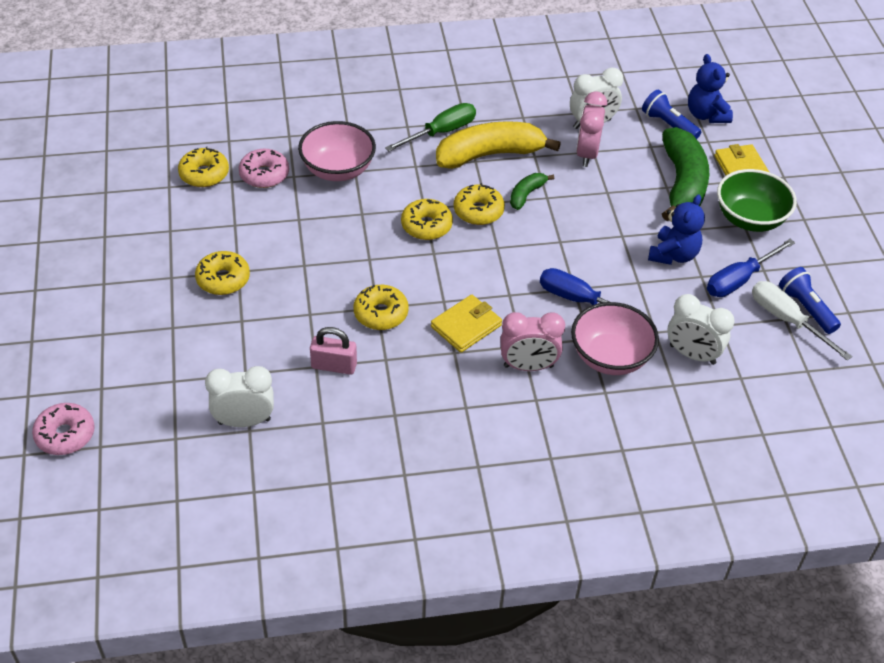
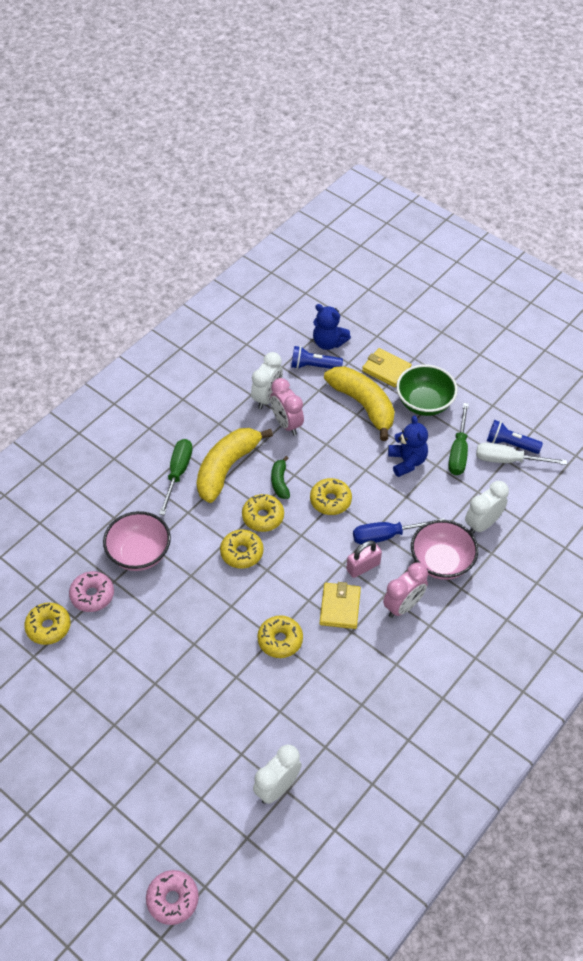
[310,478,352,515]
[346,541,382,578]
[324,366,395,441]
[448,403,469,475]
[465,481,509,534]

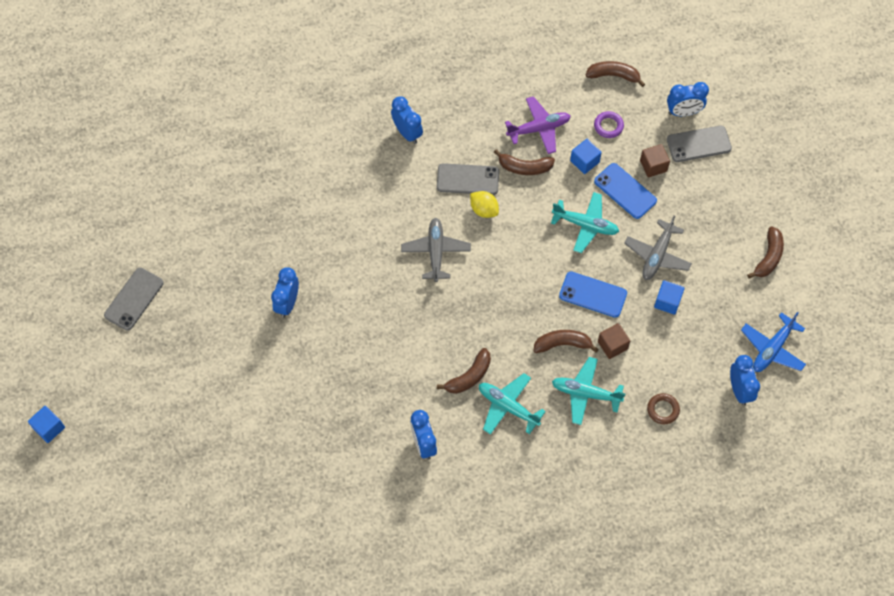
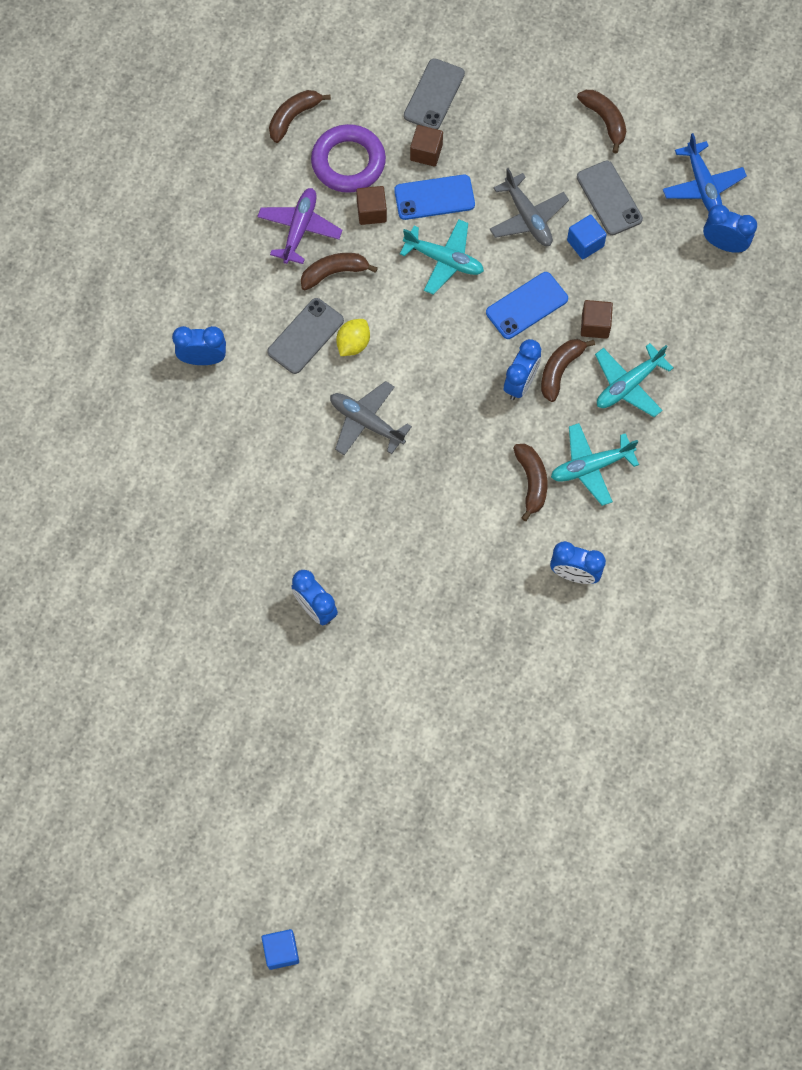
[647,393,680,424] (first image)
[577,161,643,235]
[504,339,541,400]
[356,186,387,225]
[336,319,370,356]
[301,253,378,290]
[400,219,484,295]
[311,124,386,193]

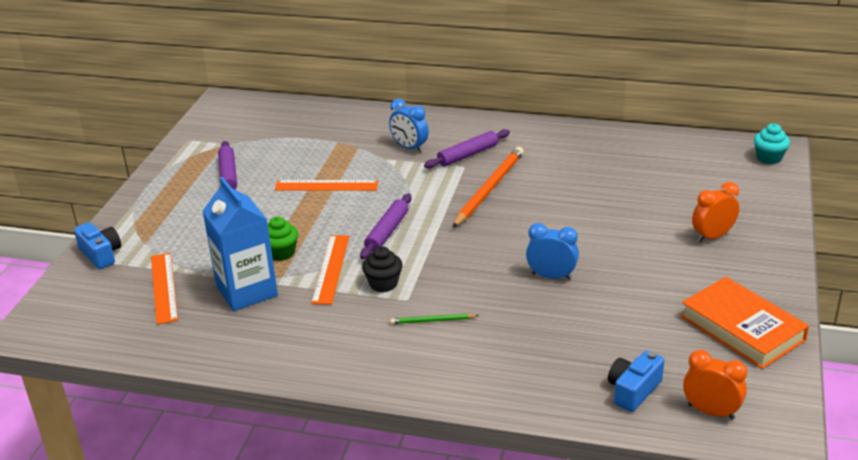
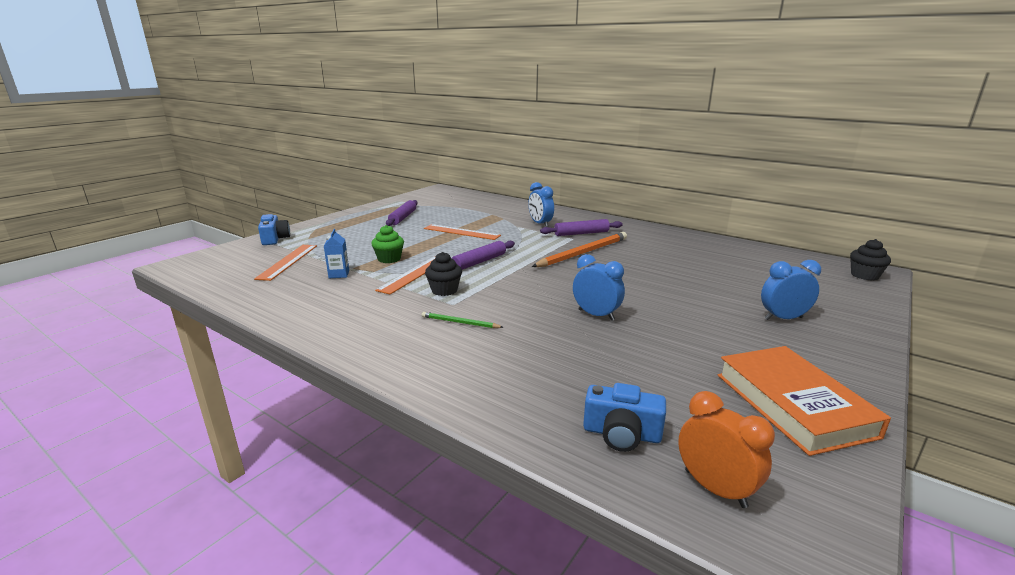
[761,260,821,320]
[850,239,891,281]
[583,383,666,452]
[324,229,349,278]

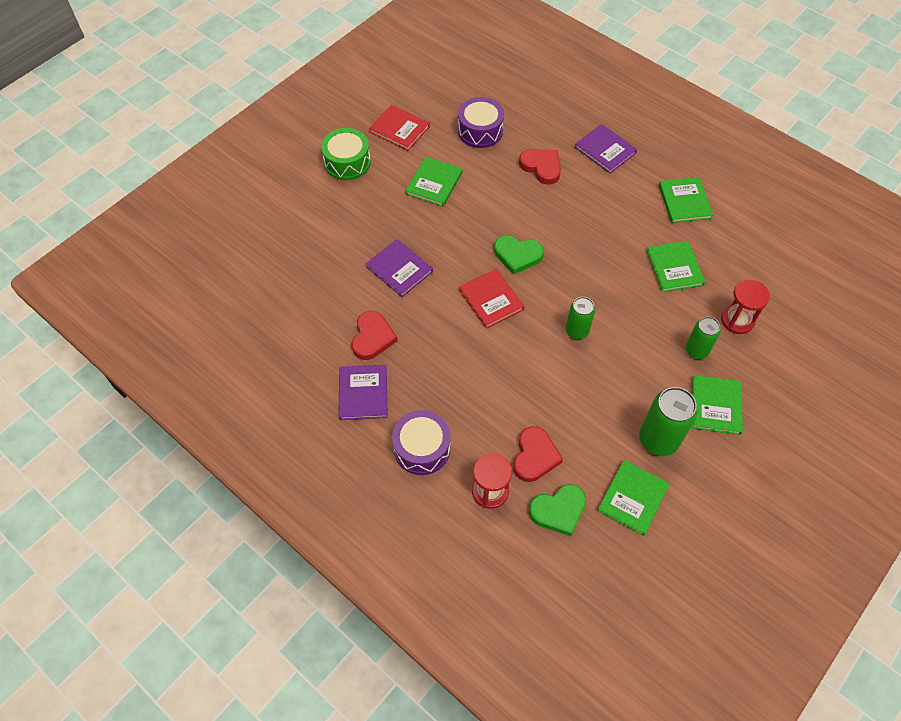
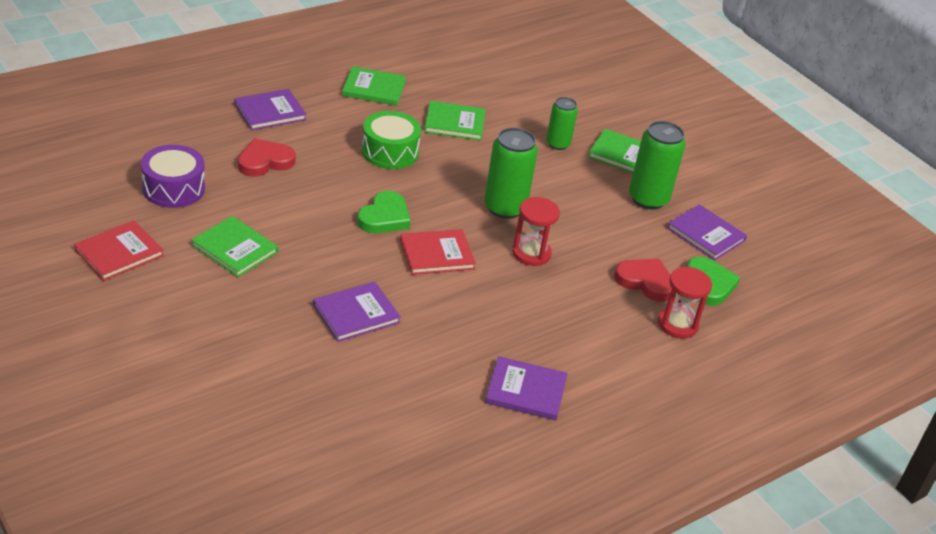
[352,311,398,360] (first image)
[392,410,450,475] (first image)
[362,111,421,169]
[512,197,560,266]
[667,204,747,260]
[484,127,538,219]

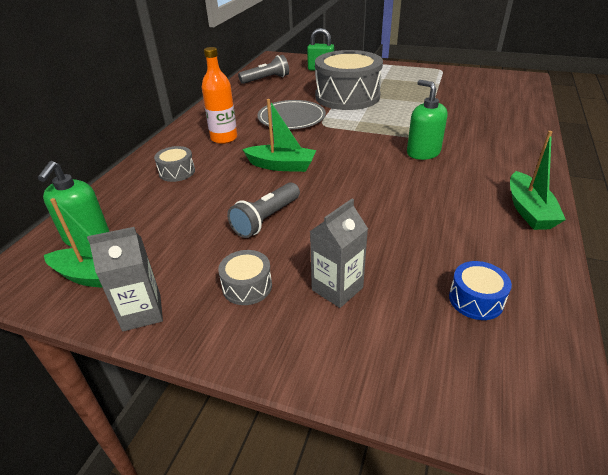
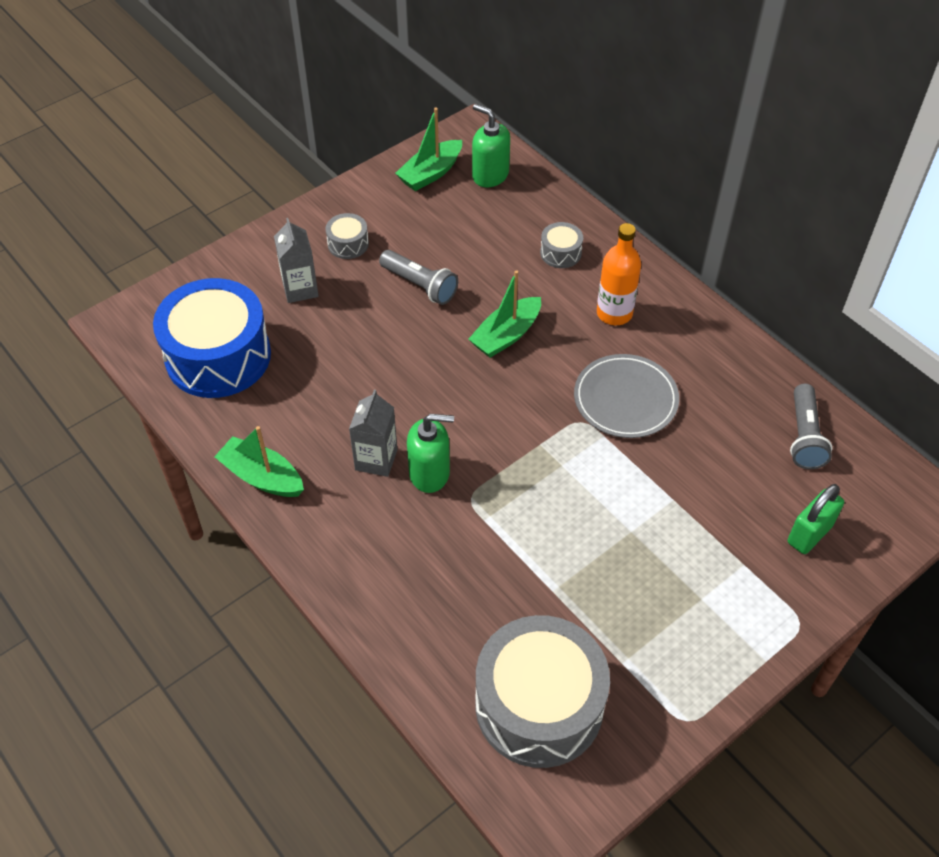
[349,390,398,477]
[475,615,610,768]
[379,250,458,305]
[153,278,271,398]

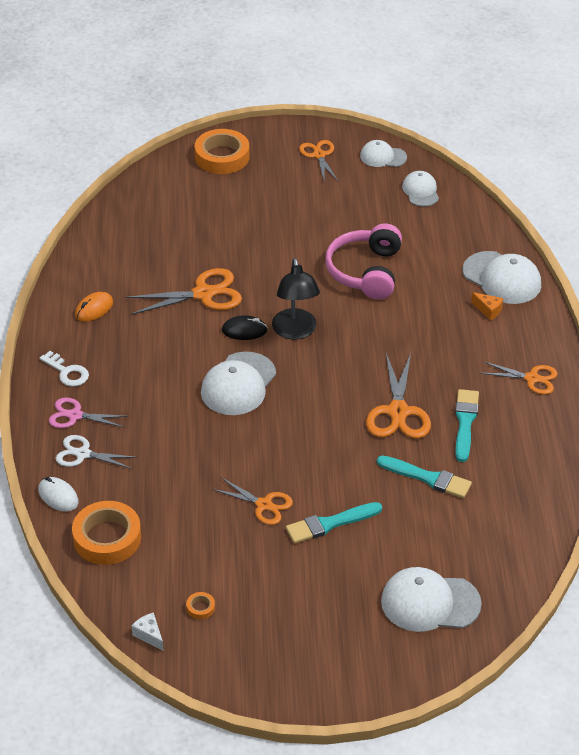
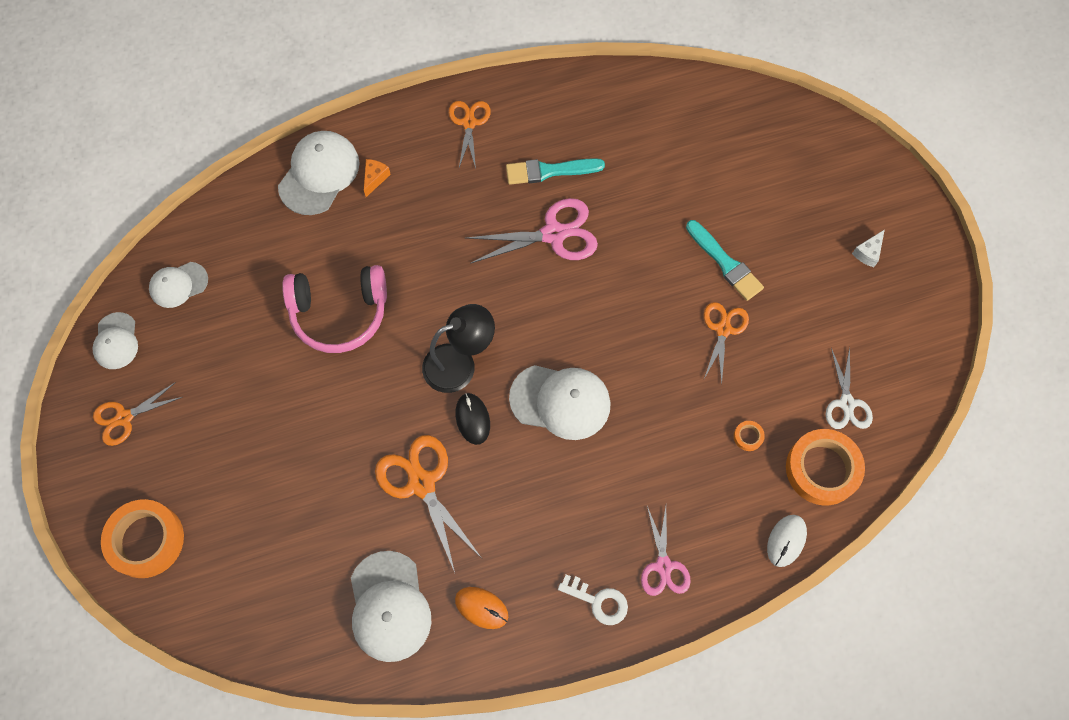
[377,455,472,498] (first image)
[826,347,873,429]
[852,230,885,267]
[734,421,765,451]
[351,551,431,662]
[466,198,598,264]
[558,574,628,625]

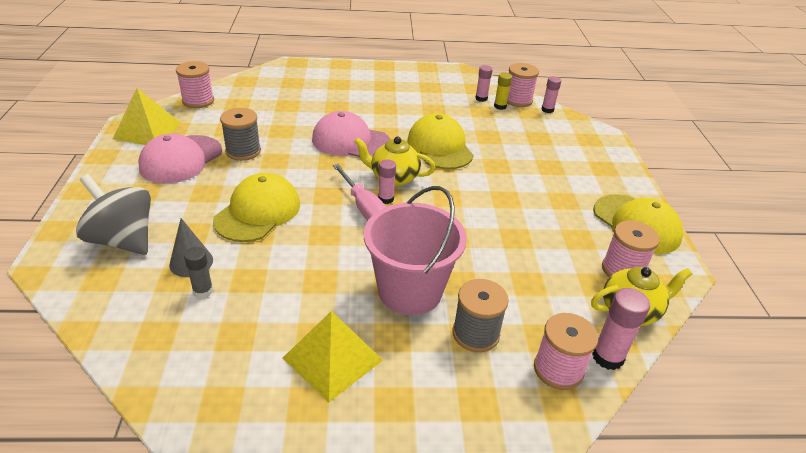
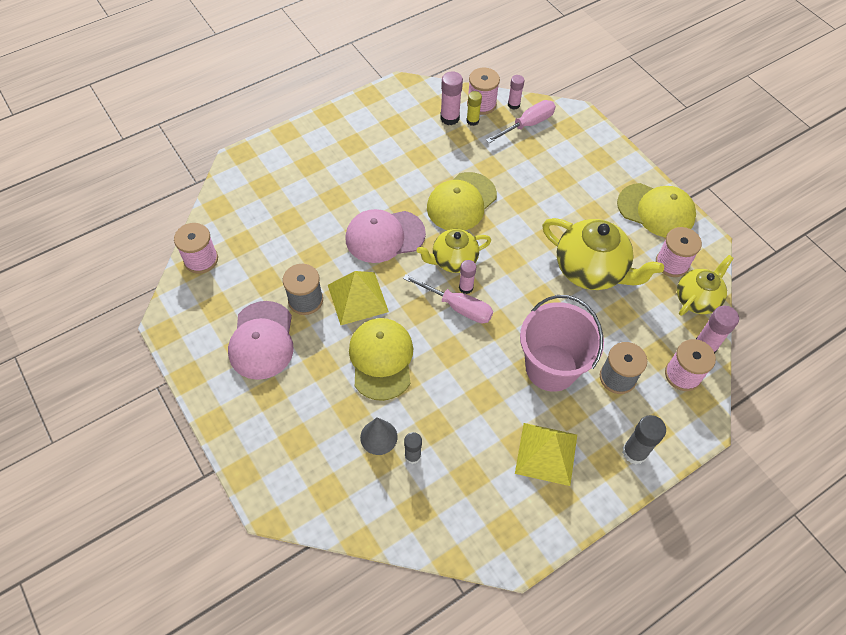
[76,174,151,255] (first image)
[486,100,556,143]
[542,218,664,290]
[622,415,666,464]
[328,271,389,325]
[427,172,497,230]
[440,71,463,125]

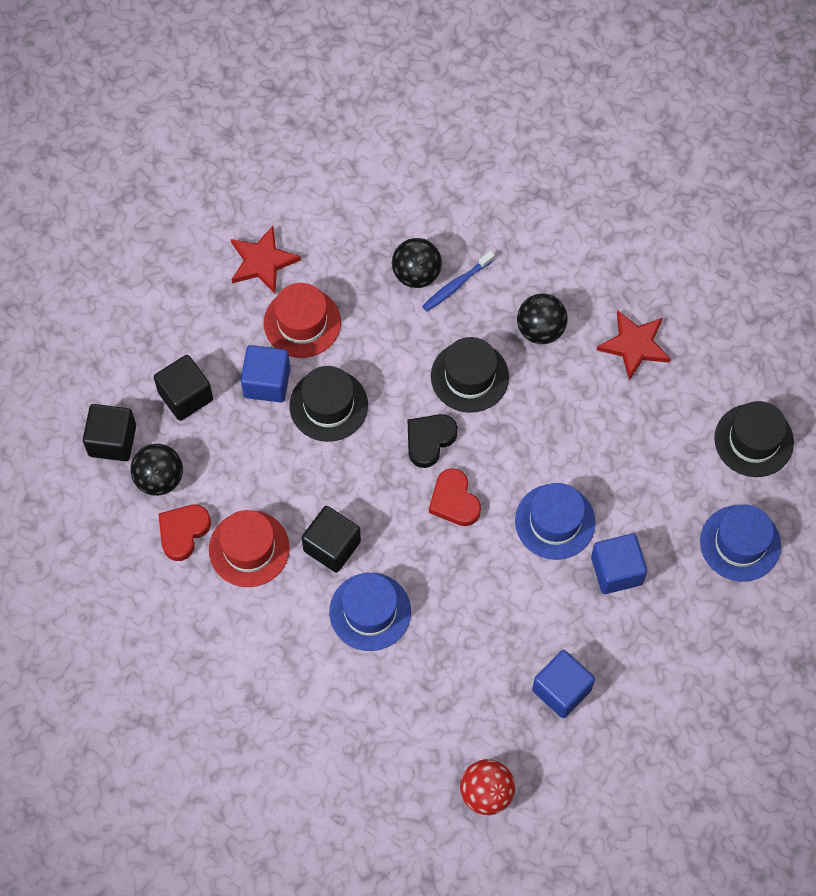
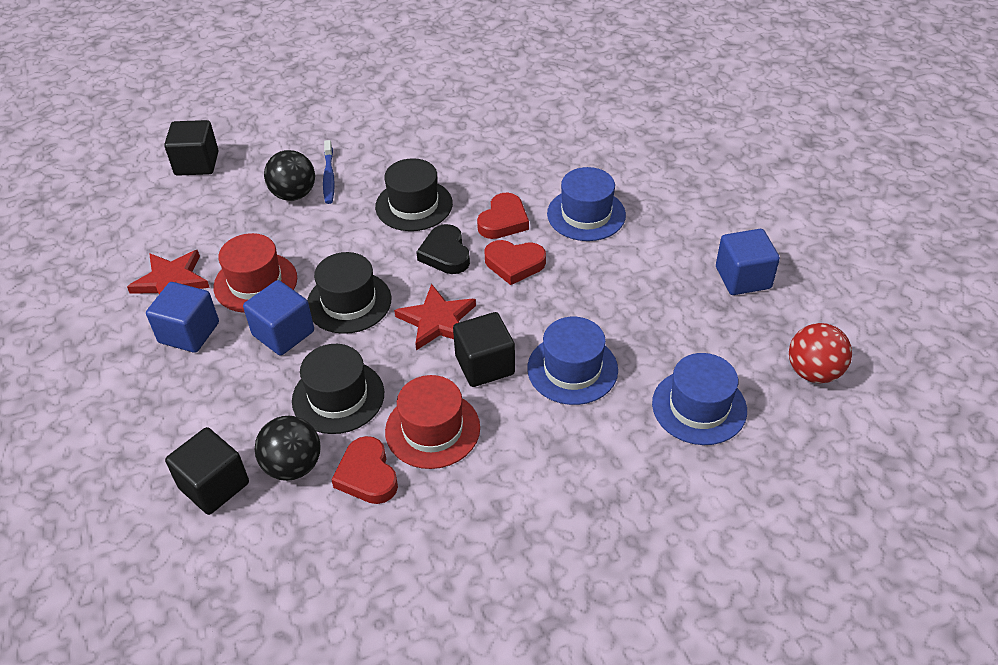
[517,294,568,344] (first image)
[477,193,529,239]
[164,120,219,176]
[146,282,219,353]
[394,284,476,350]
[652,353,747,445]
[292,344,384,434]

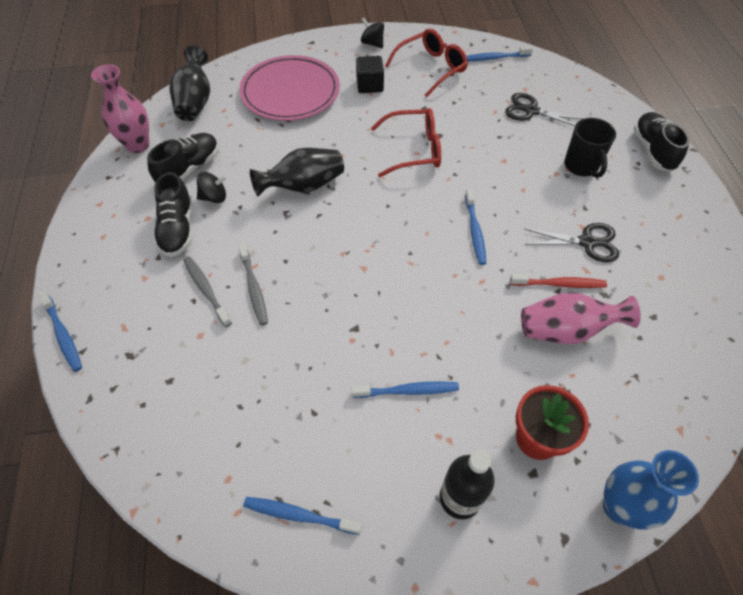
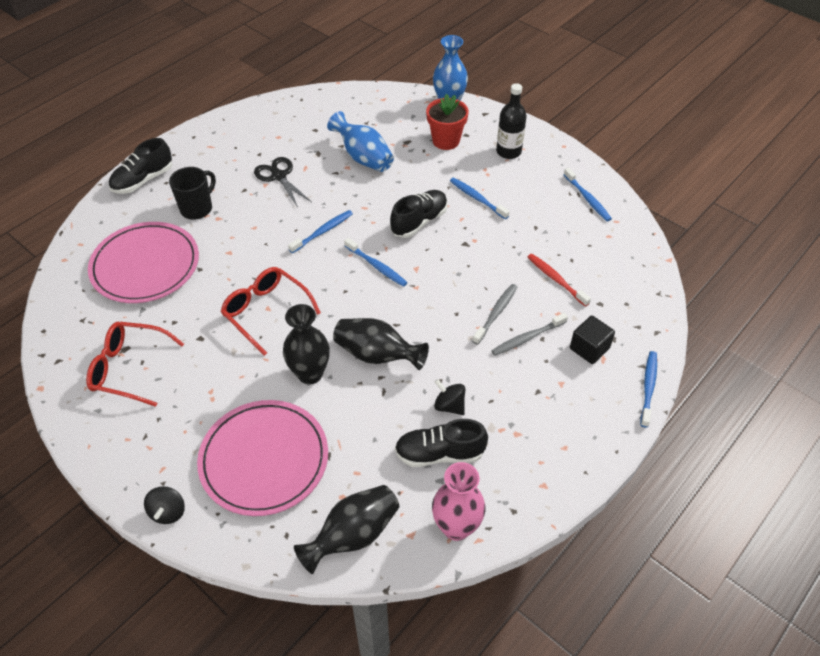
[283,304,330,384]
[390,190,447,238]
[570,315,615,364]
[144,486,185,524]
[344,238,408,287]
[528,254,591,307]
[88,222,199,303]
[327,111,394,172]
[491,313,568,356]

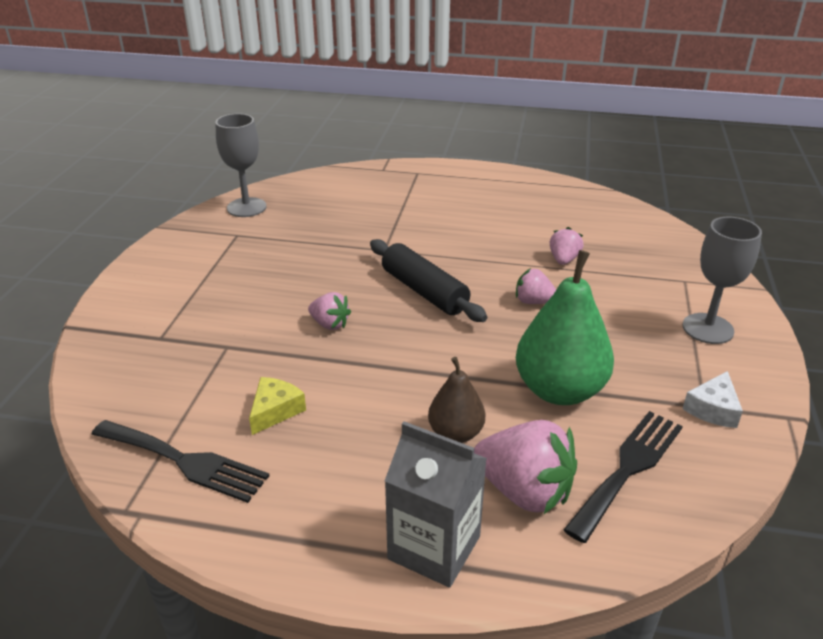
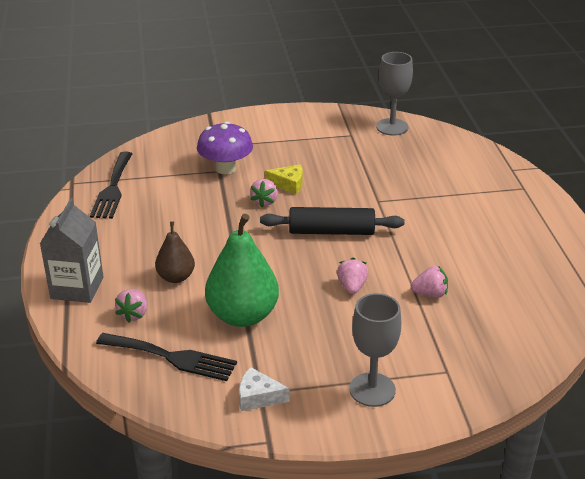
[197,122,253,174]
[265,164,303,194]
[260,207,404,235]
[115,289,147,323]

